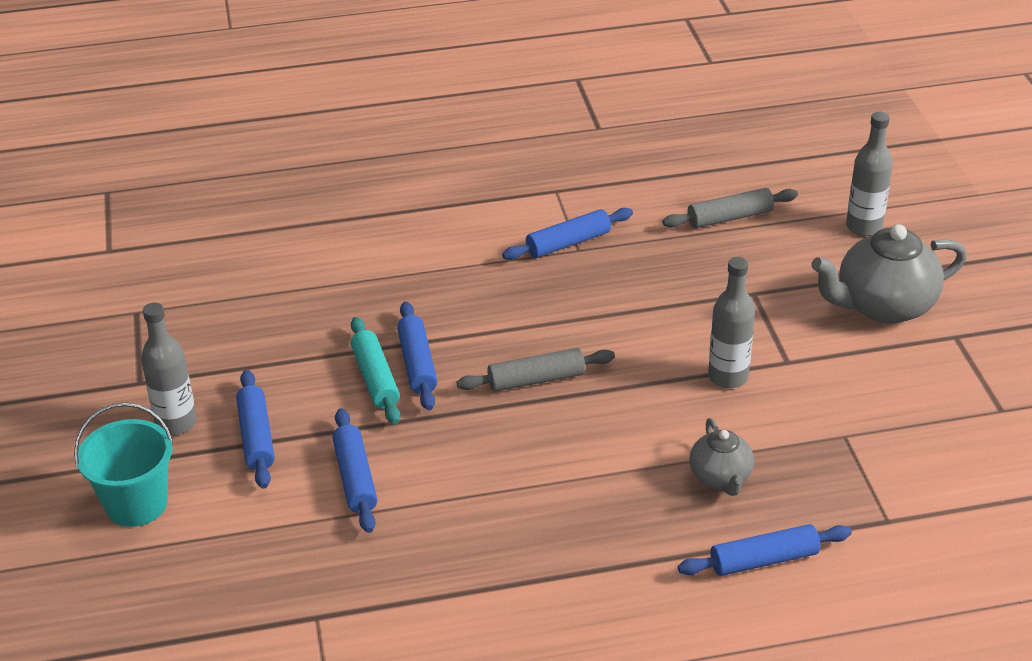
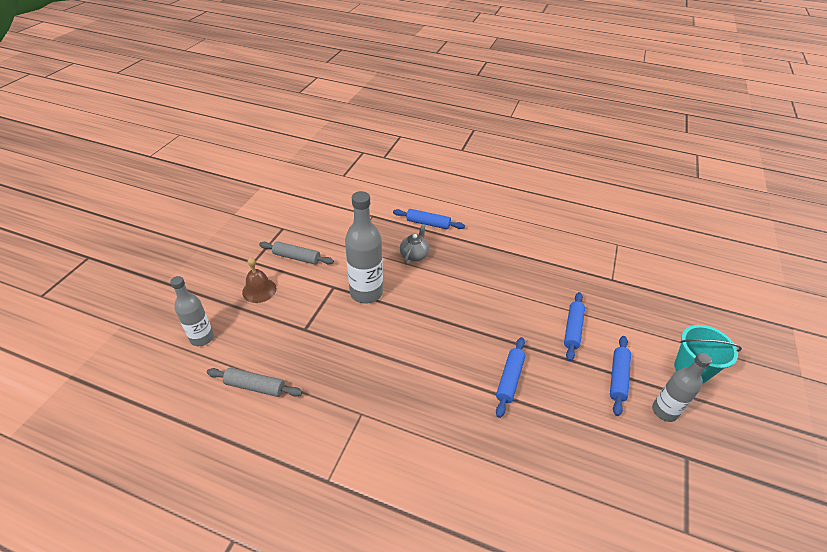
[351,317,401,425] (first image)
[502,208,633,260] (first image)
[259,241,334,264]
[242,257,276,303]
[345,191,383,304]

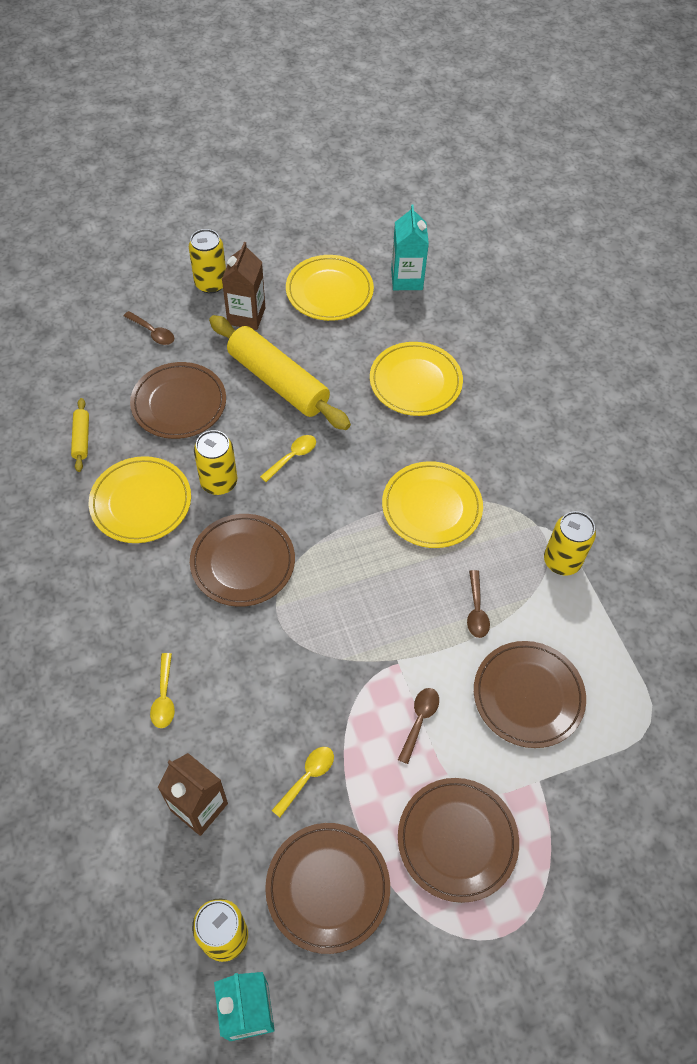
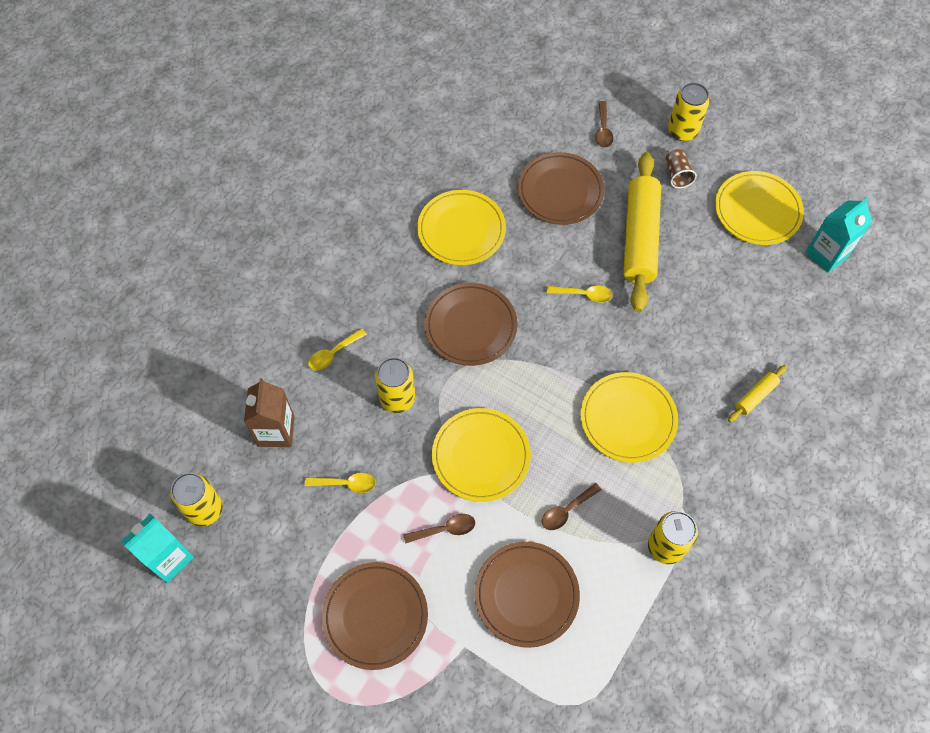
[265,823,390,954] (first image)
[728,365,787,422]
[375,357,415,413]
[432,408,531,502]
[665,149,697,188]

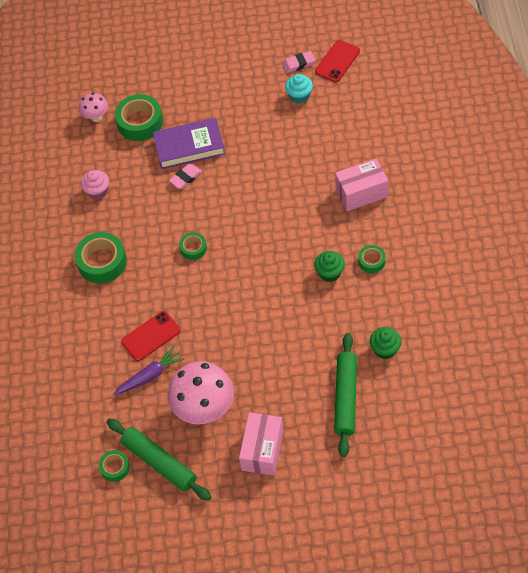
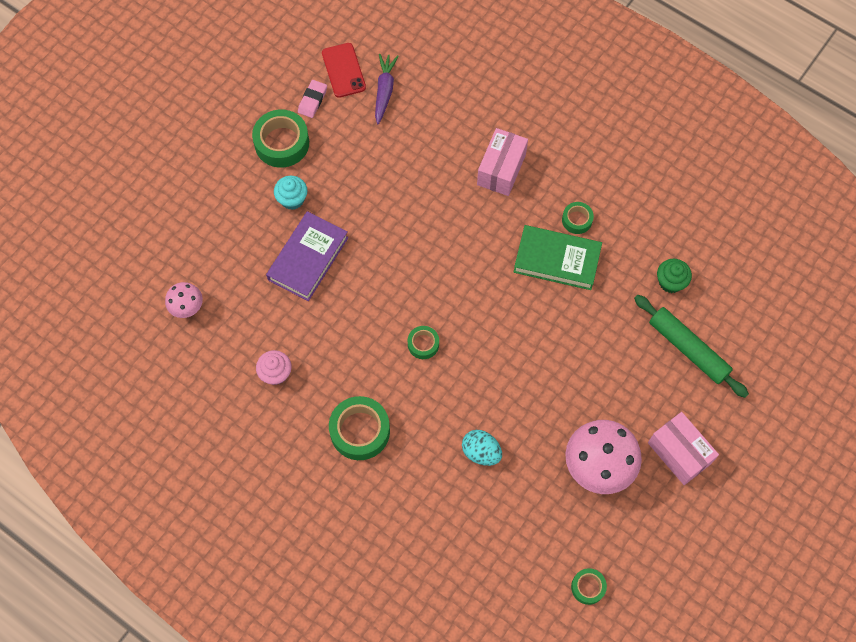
[107,418,211,501] (first image)
[169,164,202,189] (first image)
[375,54,398,125]
[252,110,309,168]
[274,176,308,210]
[462,430,502,466]
[514,225,602,290]

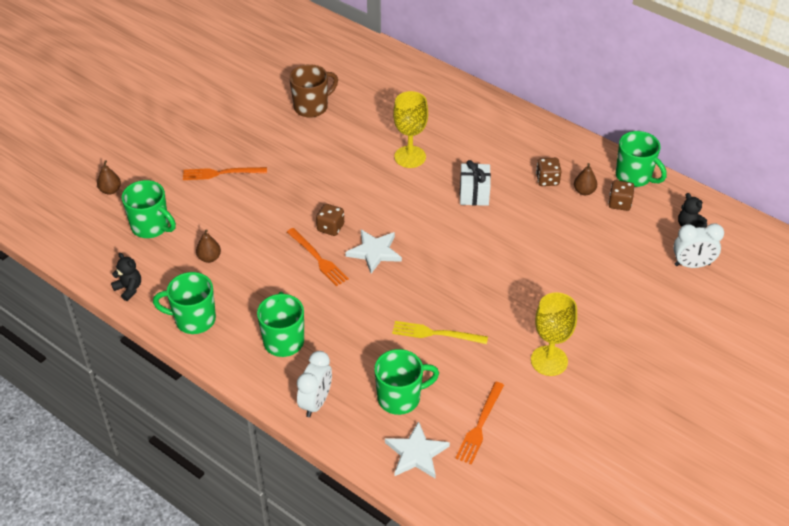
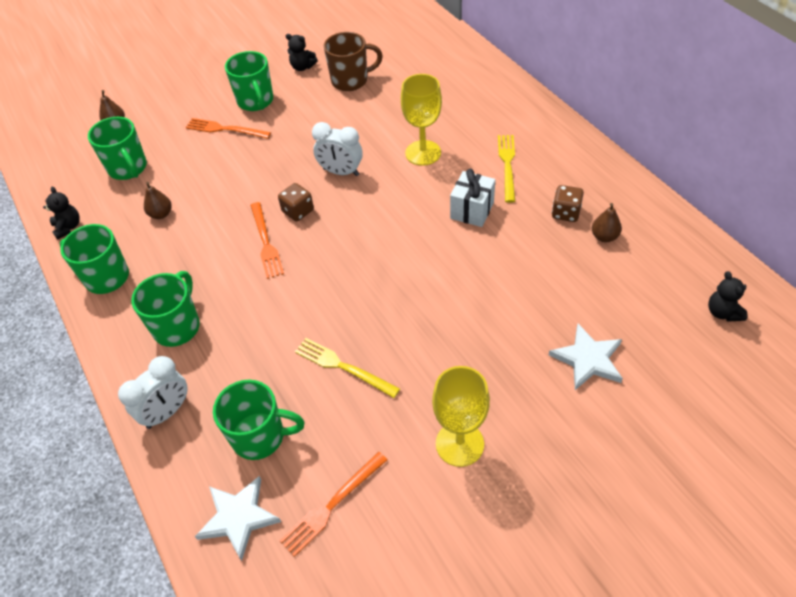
[608,180,635,211] (first image)
[286,34,318,71]
[498,135,515,203]
[549,324,623,390]
[225,51,273,111]
[312,122,363,176]

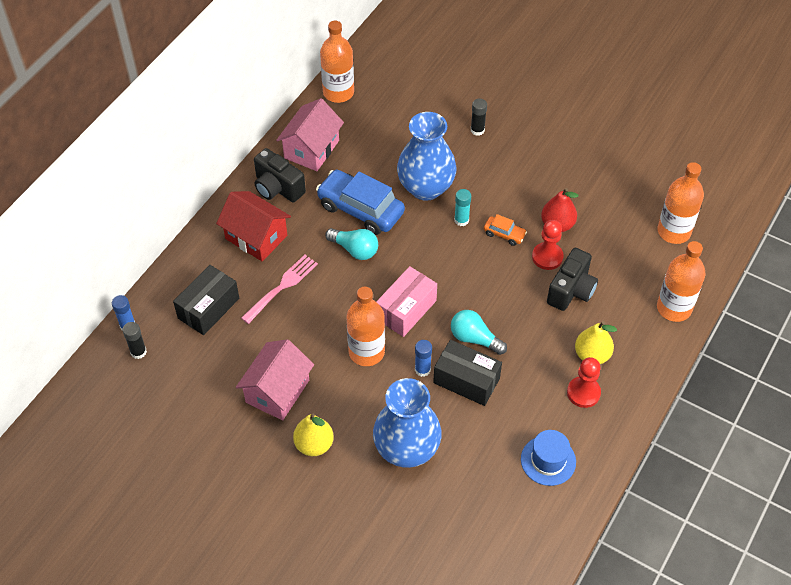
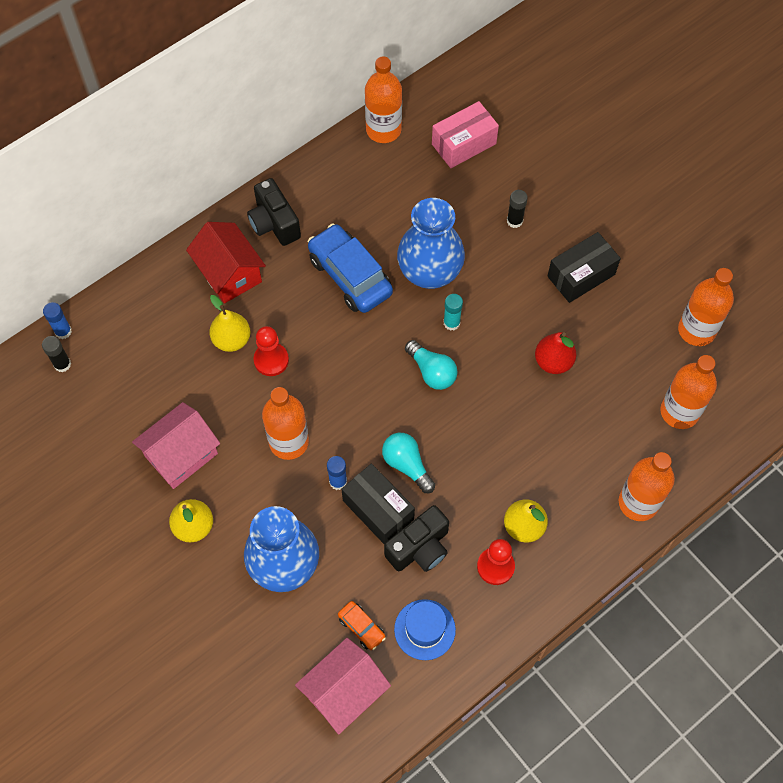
[678,268,734,346]
[547,232,621,303]
[295,638,391,735]
[405,340,458,390]
[432,101,499,168]
[338,601,386,650]
[253,326,289,376]
[384,505,449,572]
[209,295,251,352]

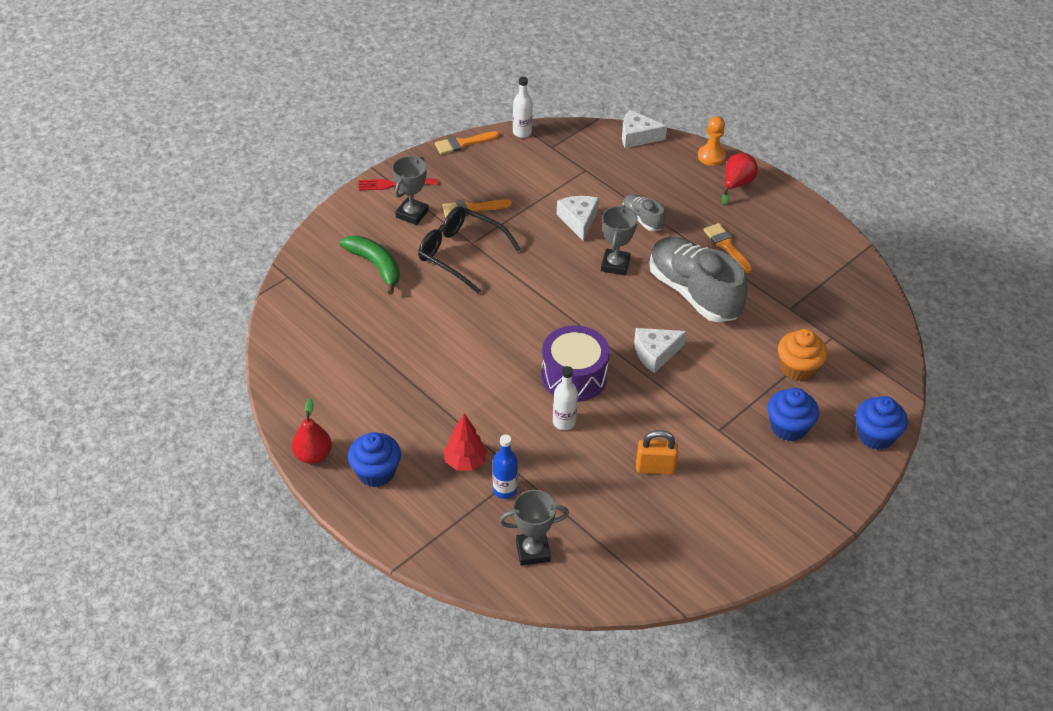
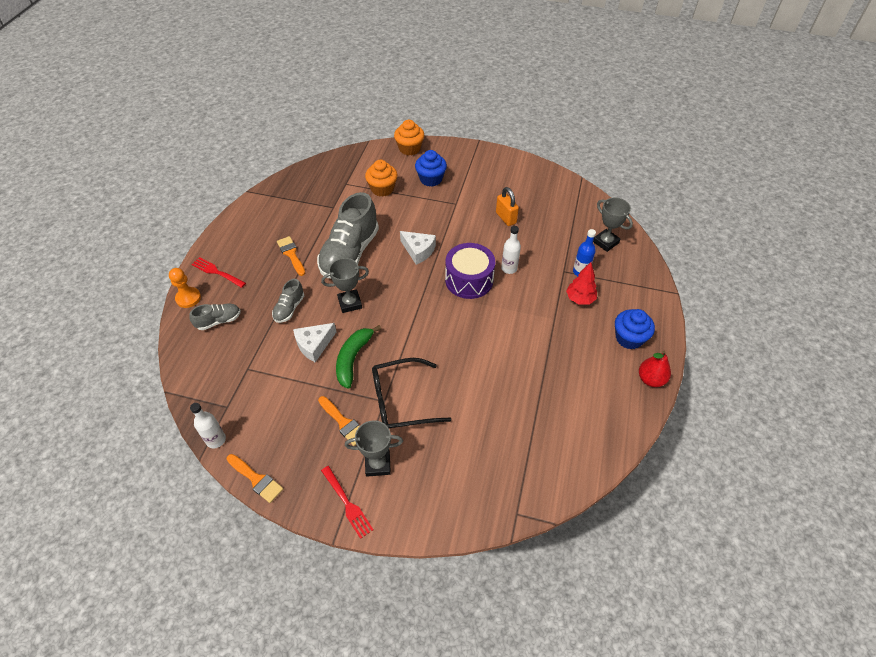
[622,110,667,148] (first image)
[190,303,241,330]
[336,325,381,389]
[191,257,246,288]
[394,120,424,155]
[372,358,452,428]
[277,236,305,276]

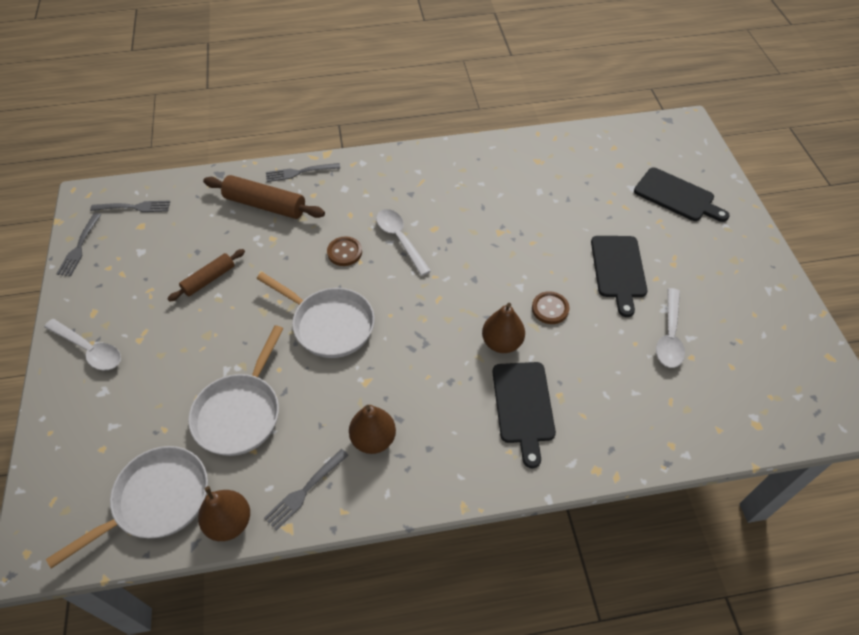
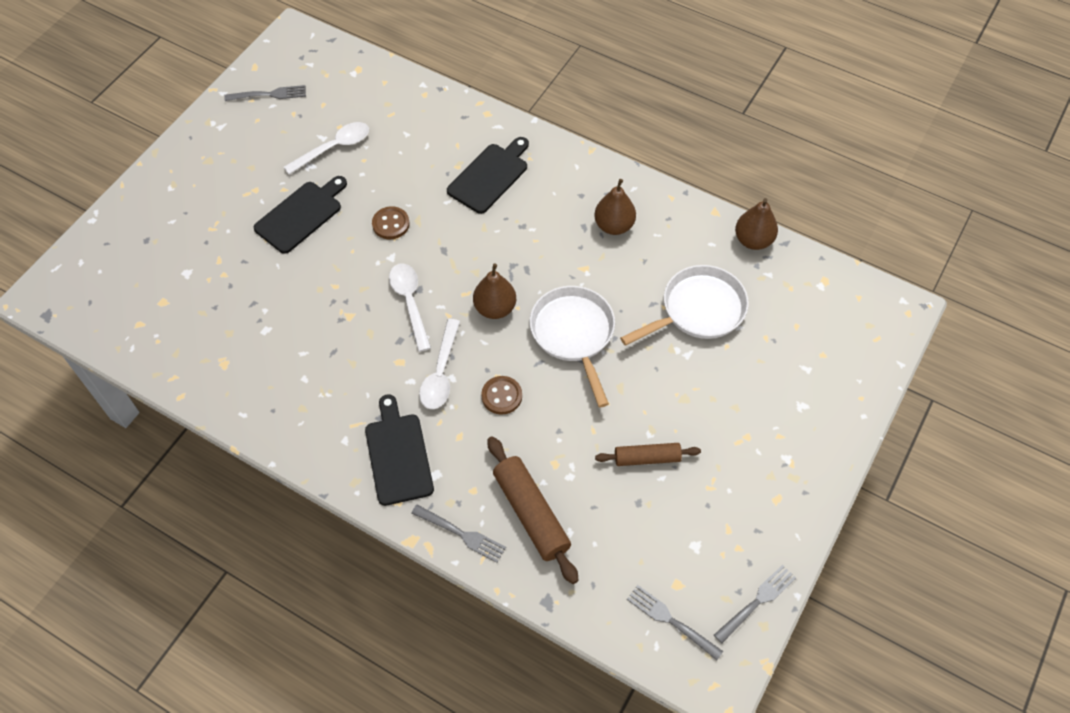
[46,446,208,569] (first image)
[389,263,431,352]
[224,85,306,101]
[473,264,516,319]
[365,394,434,506]

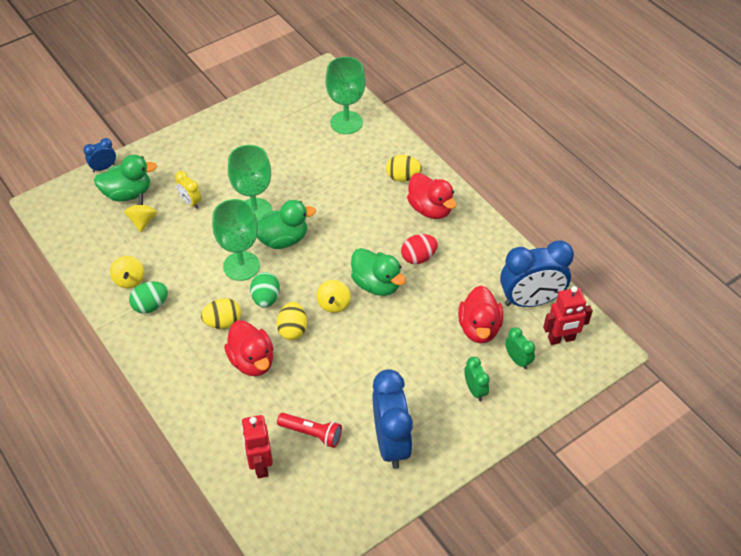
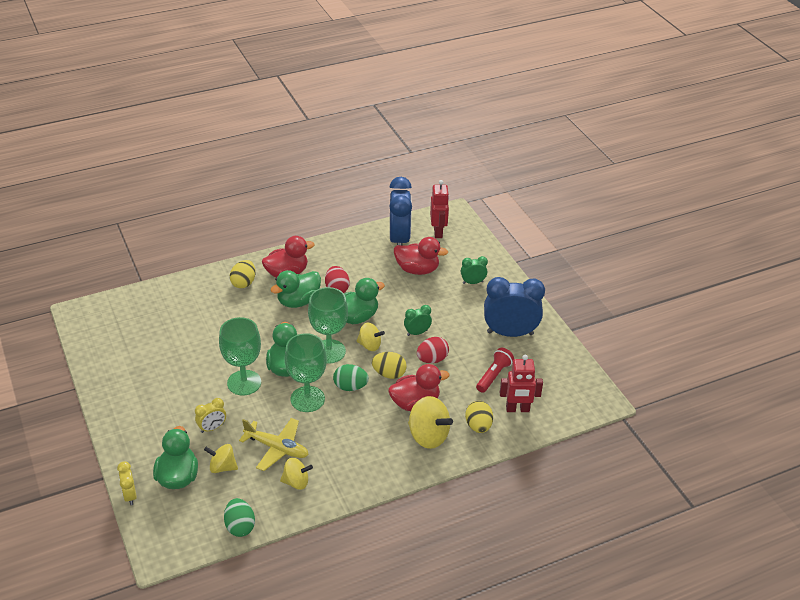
[239,418,308,471]
[270,270,321,308]
[408,396,453,449]
[417,337,449,363]
[224,498,255,537]
[465,401,493,433]
[308,287,348,363]
[404,305,432,336]
[117,461,137,505]

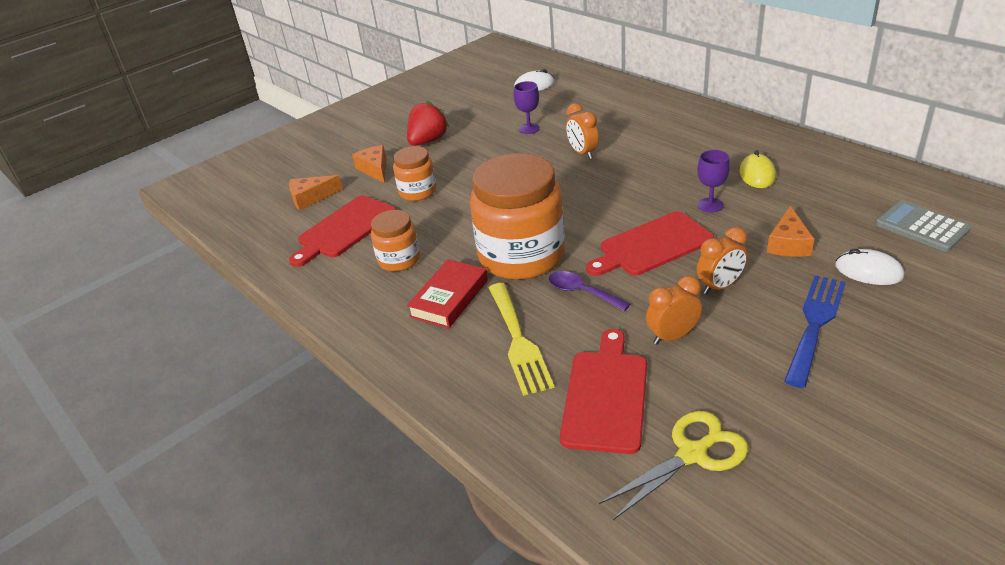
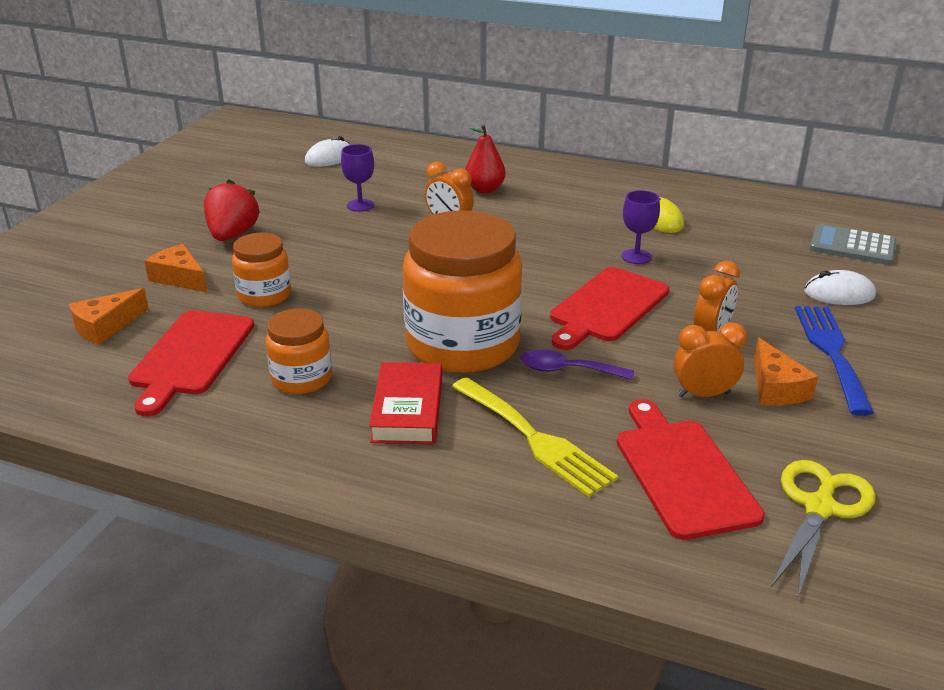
[465,124,506,193]
[754,338,818,406]
[674,322,747,397]

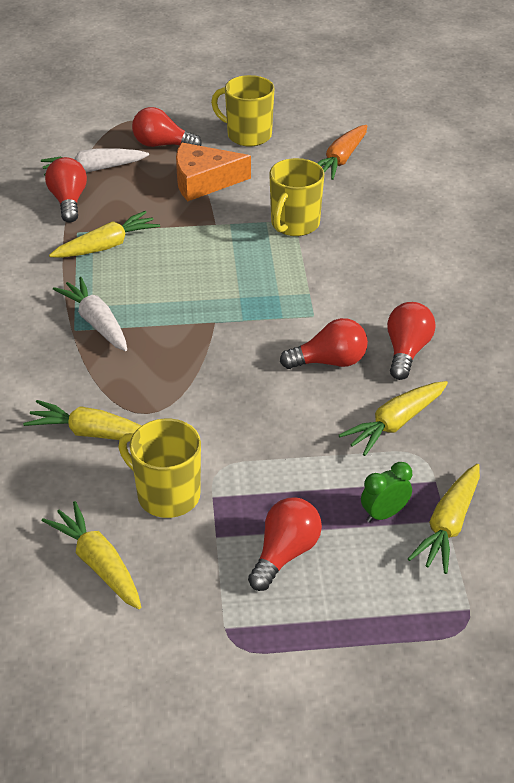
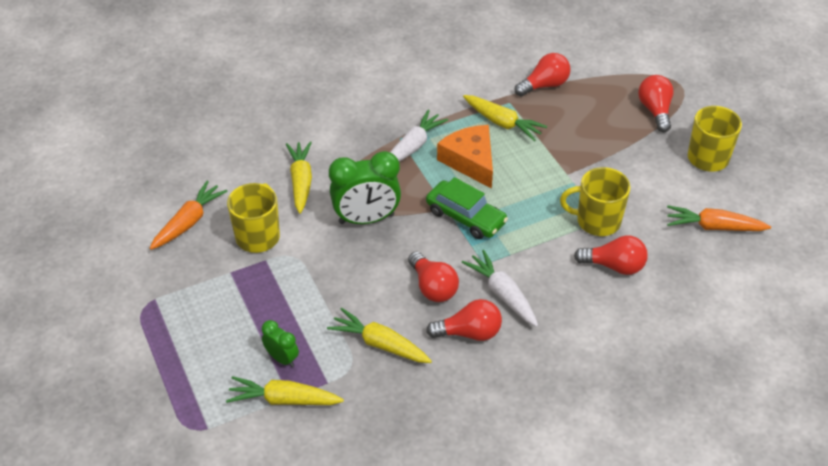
[329,151,401,224]
[426,177,508,239]
[462,250,538,327]
[437,125,493,189]
[574,235,648,275]
[150,181,228,250]

